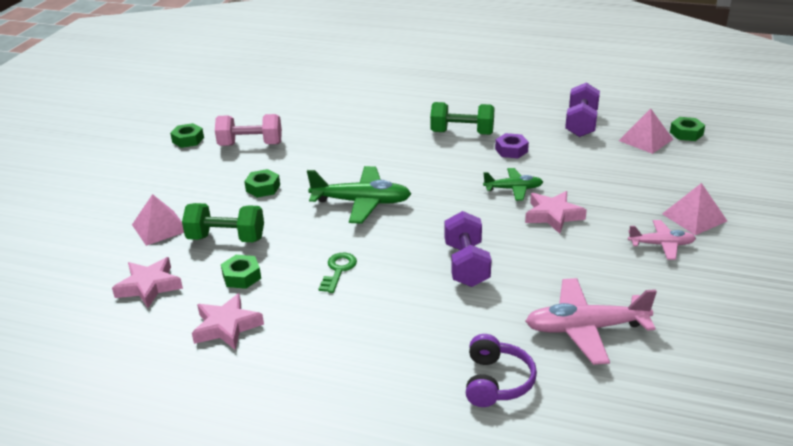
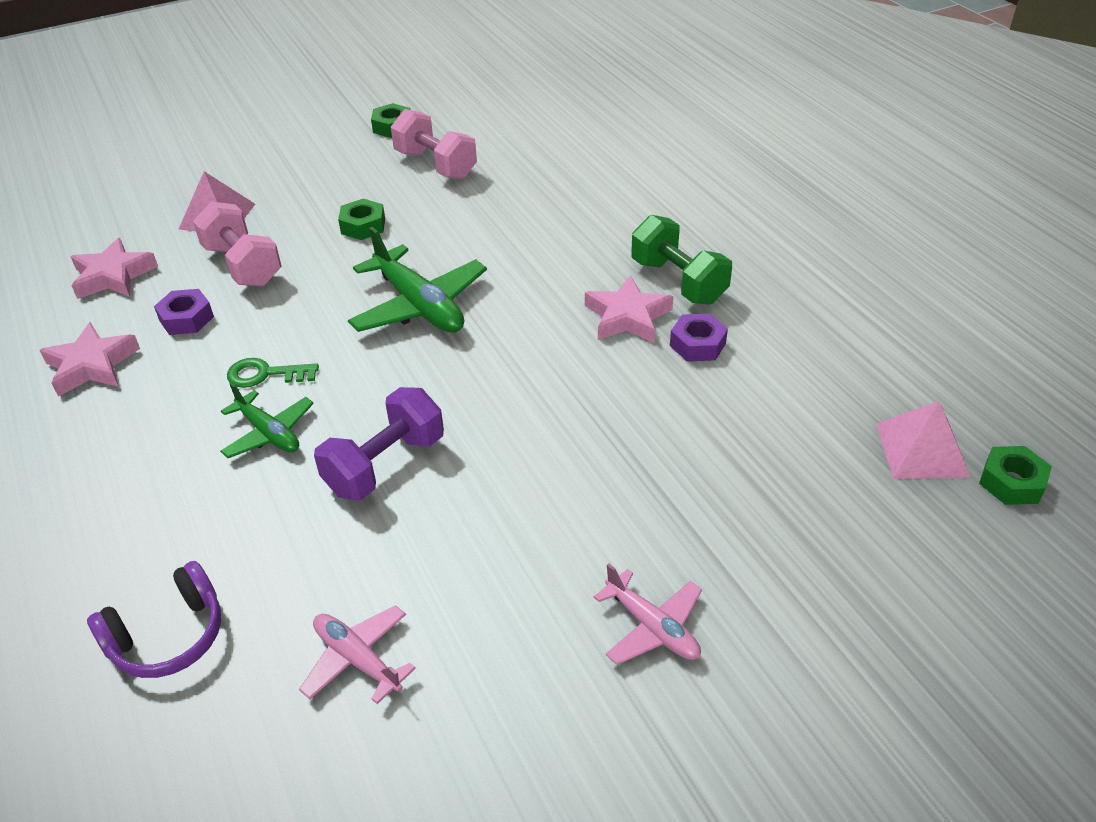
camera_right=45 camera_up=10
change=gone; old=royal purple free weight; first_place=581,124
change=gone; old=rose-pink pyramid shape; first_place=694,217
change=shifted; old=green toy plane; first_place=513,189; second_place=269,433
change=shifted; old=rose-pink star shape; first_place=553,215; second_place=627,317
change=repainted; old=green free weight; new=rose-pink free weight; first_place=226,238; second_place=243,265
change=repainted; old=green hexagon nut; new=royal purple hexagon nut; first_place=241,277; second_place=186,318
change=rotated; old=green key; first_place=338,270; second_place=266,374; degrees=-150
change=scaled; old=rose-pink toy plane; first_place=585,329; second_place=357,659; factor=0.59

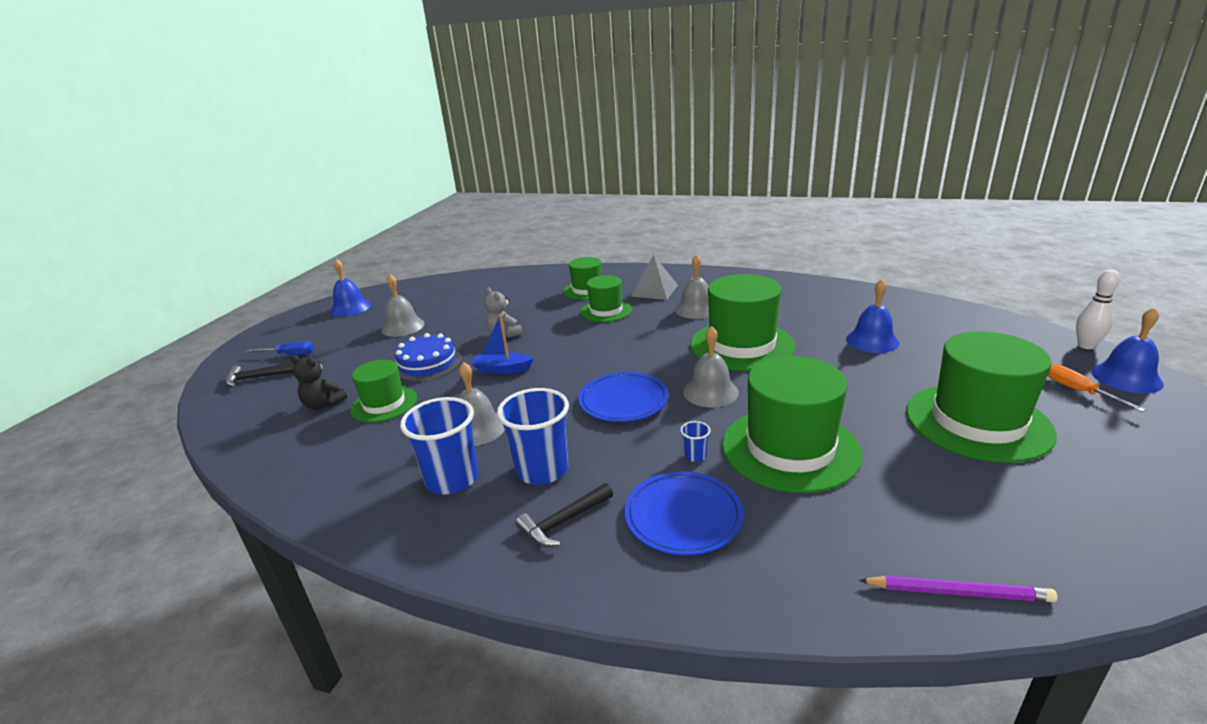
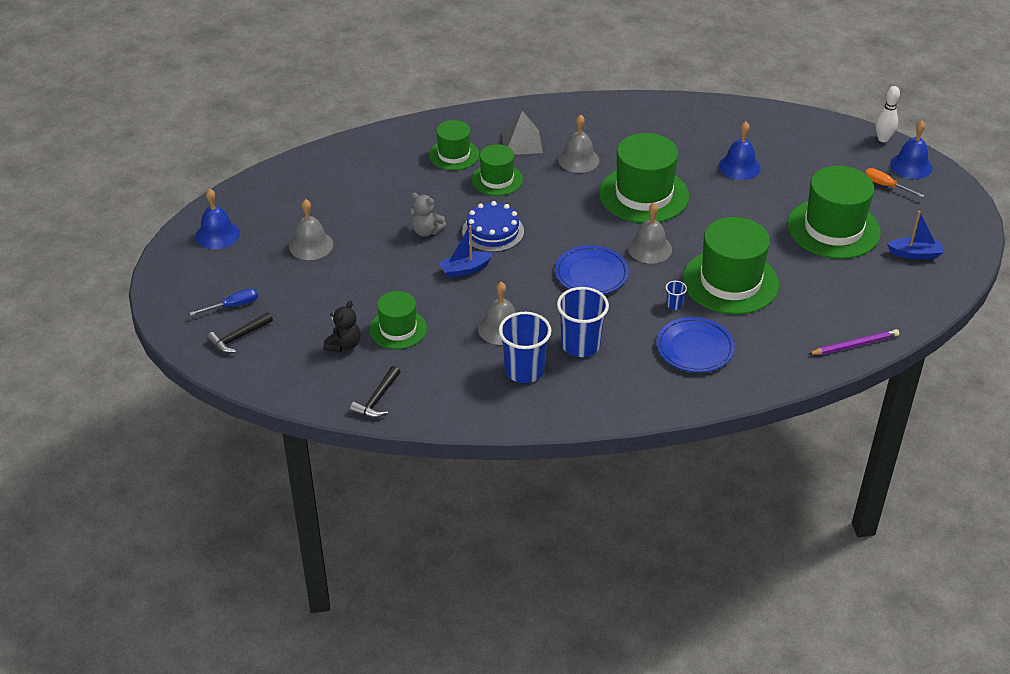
camera_right=-30 camera_up=15
change=new; new=royal blue toy boat; second_place=915,254
change=shifted; old=royal blue cake; first_place=427,363; second_place=493,231
change=shifted; old=jet-black carpenter's hammer; first_place=563,522; second_place=377,399
change=rotated; old=jet-black teddy bear; first_place=323,405; second_place=344,345; degrees=-60

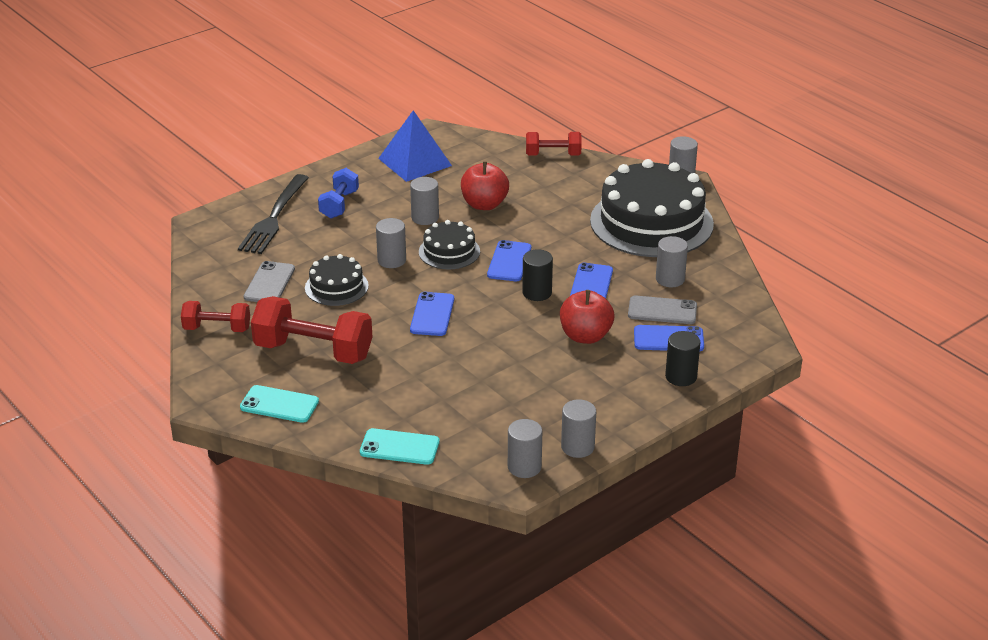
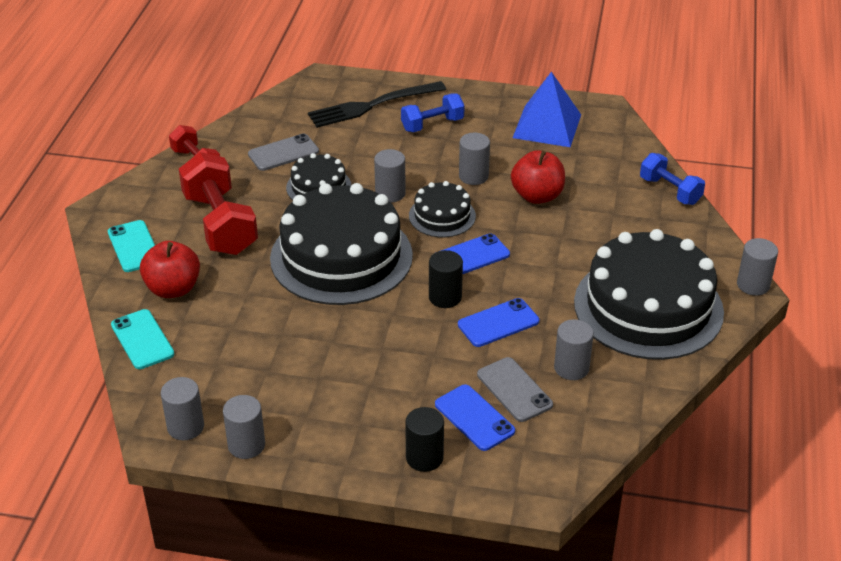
camera_right=50 camera_up=5
change=shifted; old=red apple; first_place=585,336; second_place=173,289
change=swapped; old=royal blue smartphone; new=jet-black cake; first_place=432,314; second_place=341,256
change=repainted; old=red free weight; new=royal blue free weight; first_place=553,155; second_place=670,191

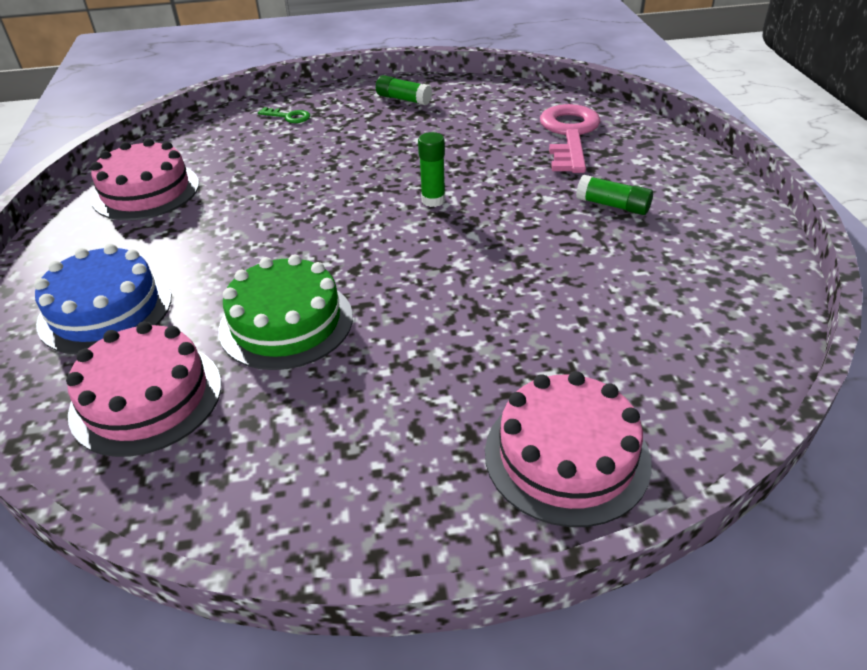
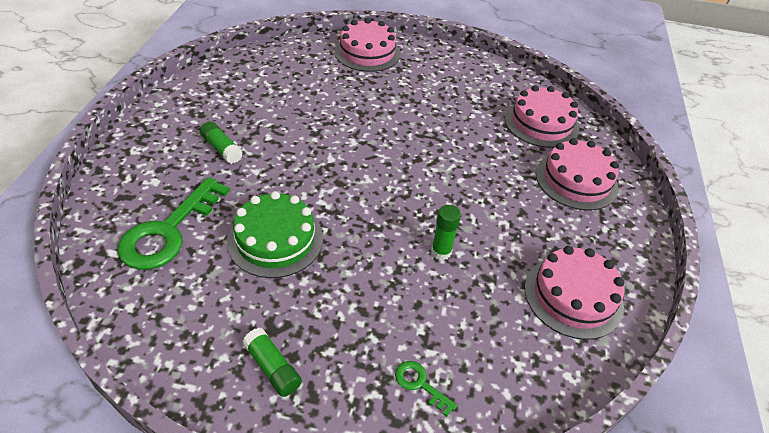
camera_right=-165 camera_up=5
change=shifted; old=green cake; first_place=286,322; second_place=275,240
change=shifted; old=green stick of glue; first_place=433,200; second_place=441,252
change=repainted; old=royal blue cake; new=rose-pink cake; first_place=105,310; second_place=576,180
change=repainted; old=rose-pink key; new=green key; first_place=569,135; second_place=169,231

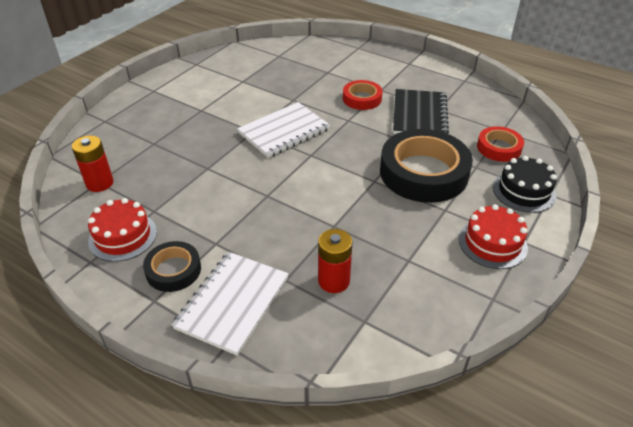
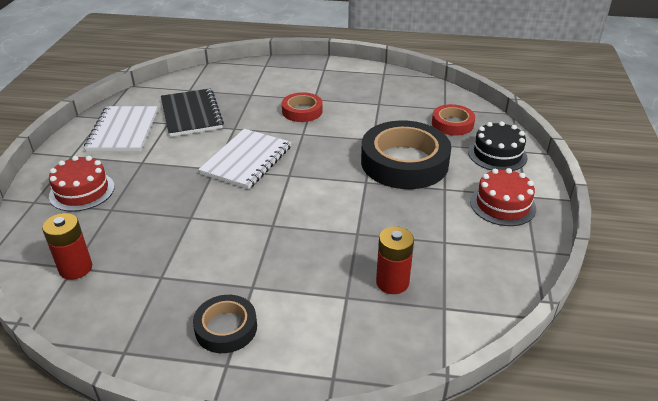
camera_right=-25 camera_up=-5
change=shifted; old=red cake; first_place=123,236; second_place=82,191
change=shifted; old=pure white notepad; first_place=233,303; second_place=123,131
change=shifted; old=jet-black notepad; first_place=419,115; second_place=191,114

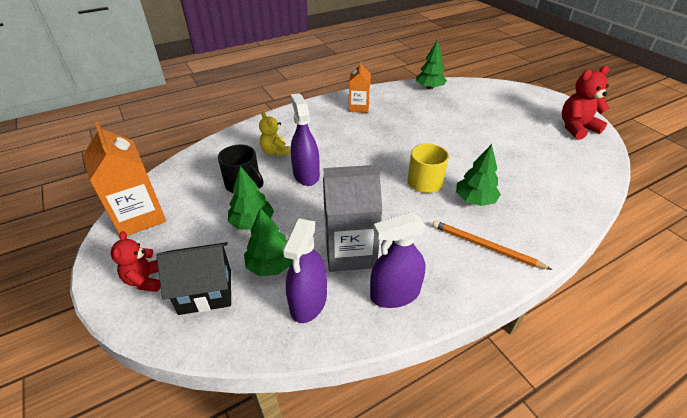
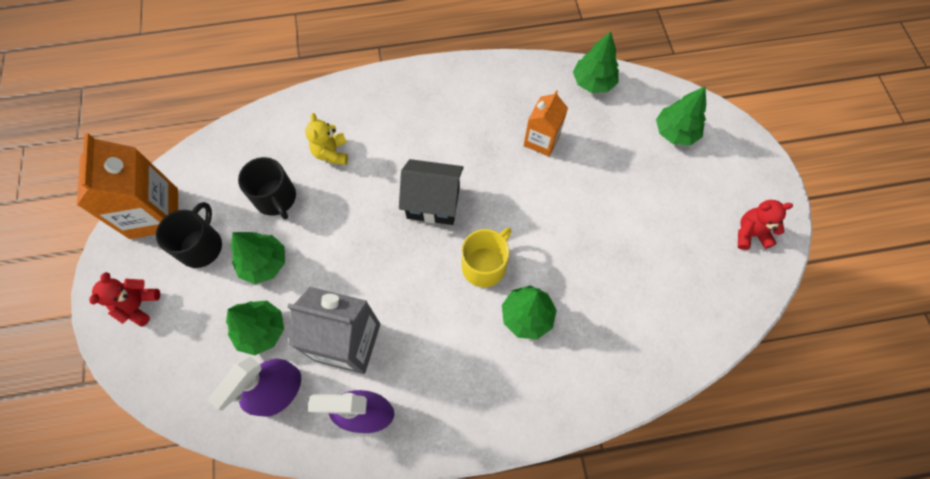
camera_right=20 camera_up=25
change=gone; old=royal purple sprayer; first_place=306,175
change=gone; old=orange-coloured wooden pencil; first_place=485,246
change=new; new=jet-black mug; second_place=201,246
change=new; new=green tree; second_place=675,132
change=shifted; old=jet-black cottage; first_place=205,291; second_place=433,202
change=shifted; old=orange-coloured carton; first_place=359,107; second_place=541,140
change=scaled; old=red teddy bear; first_place=576,128; second_place=750,234; factor=0.65

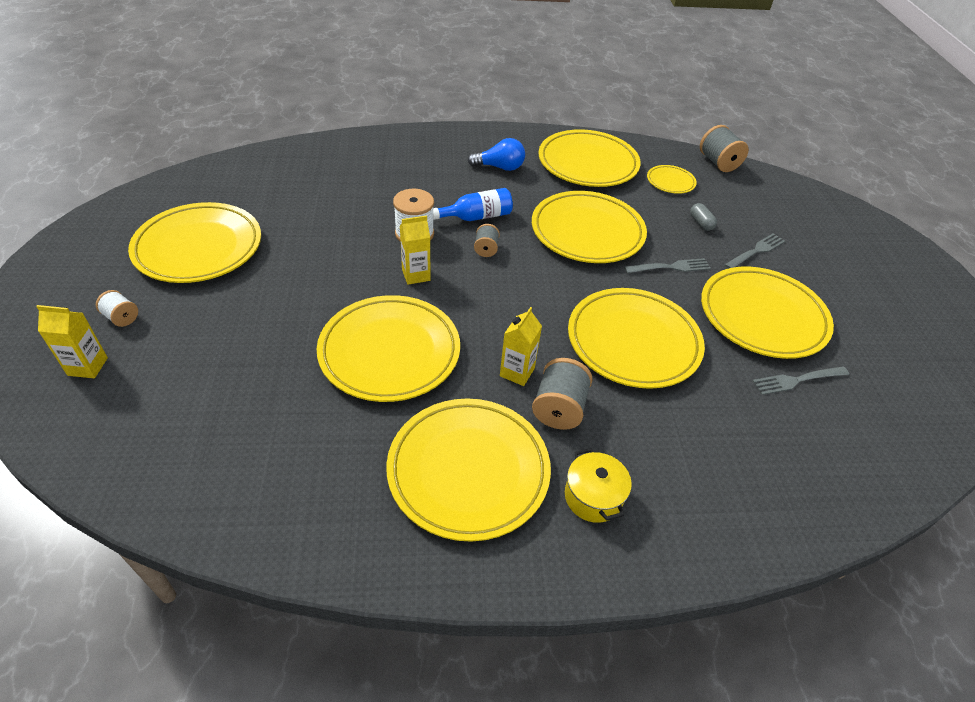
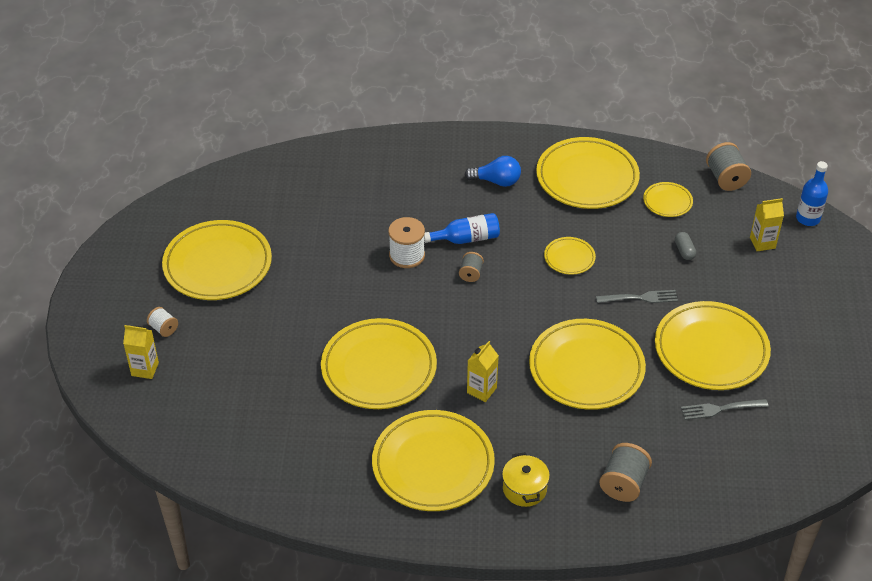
camera_right=10 camera_up=0
change=gone; old=gray table fork; first_place=756,251
change=new; new=royal blue bottle; second_place=808,218
change=shifted; old=bright yellow carton; first_place=416,275; second_place=762,243
change=shifted; old=gray spool; first_place=559,408; second_place=623,484
change=scaled; old=bright yellow plate; first_place=587,232; second_place=569,258; factor=0.47

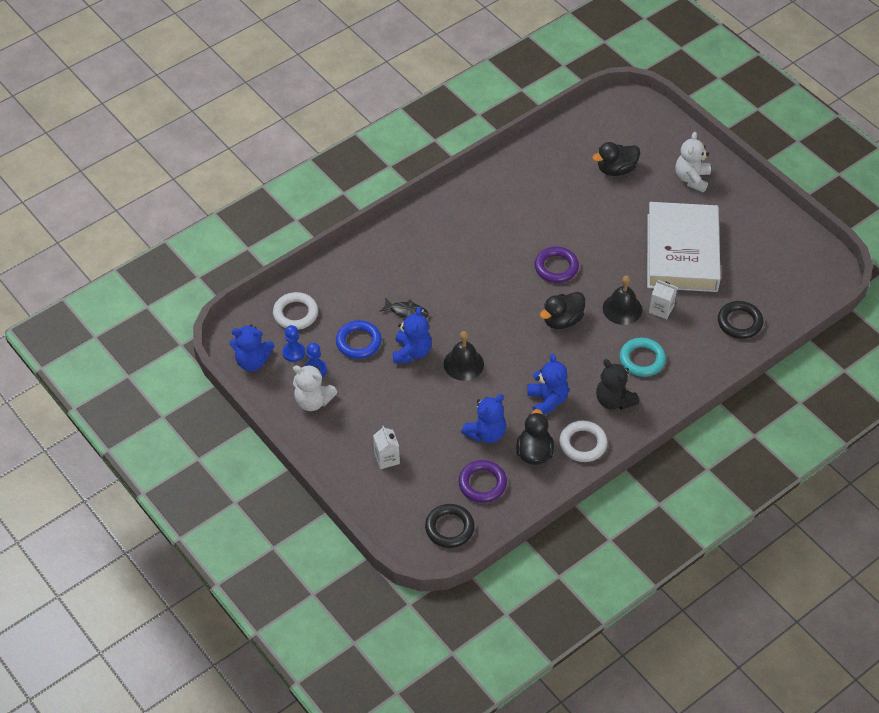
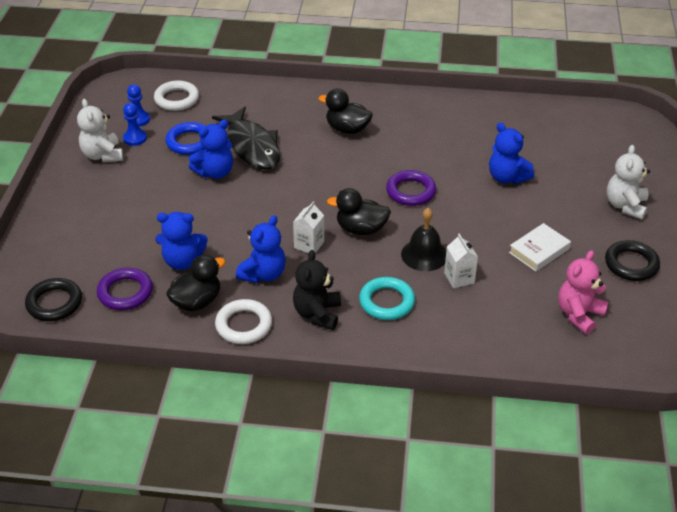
camera_right=45 camera_up=-10
change=gone; old=jet-black school bell; first_place=463,364
change=new; new=rose-pink teddy bear; second_place=579,314
change=shifted; old=royal blue teddy bear; first_place=252,361; second_place=507,177
change=shifted; old=pure white carton; first_place=387,458; second_place=309,245
change=shifted; old=jet-black rubber duck; first_place=616,169; second_place=347,129
change=shifted; old=jet-black ring; first_place=739,322; second_place=631,264
change=rotated; old=pure white teddy bear; first_place=691,179; second_place=625,206; degrees=-45
change=scaled; old=jet-black toy fish; first_place=407,312; second_place=252,146; factor=2.06
change=scaled; old=pure white book; first_place=682,252; second_place=539,250; factor=0.44

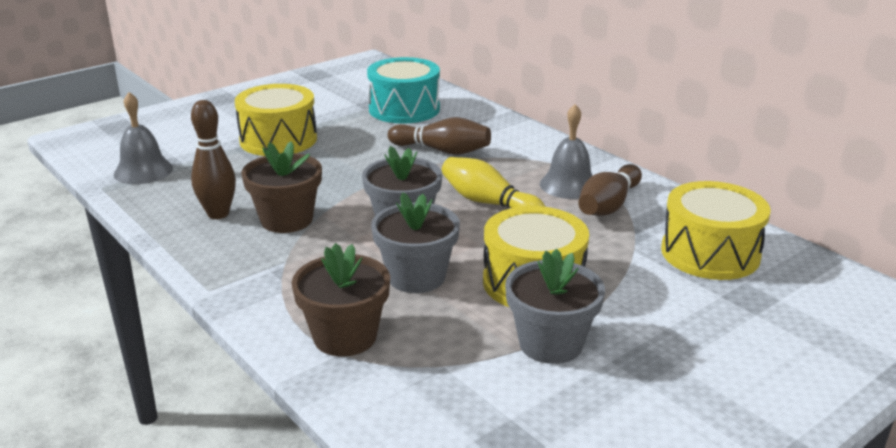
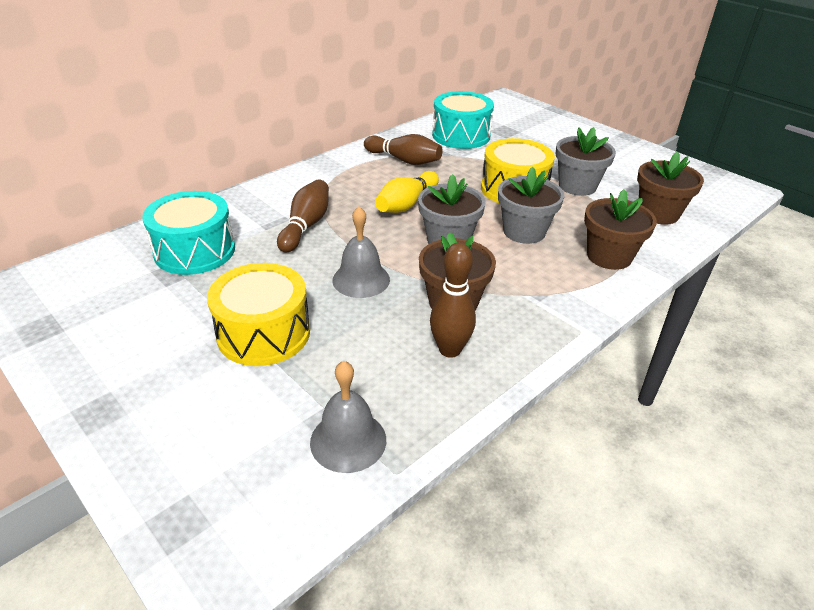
camera_right=-95 camera_up=10
change=new; new=russet plant pot; second_place=658,213
change=shifted; old=gray school bell; first_place=569,185; second_place=361,279
change=repainted; old=bright yellow drum; new=aqua drum; first_place=710,253; second_place=461,135

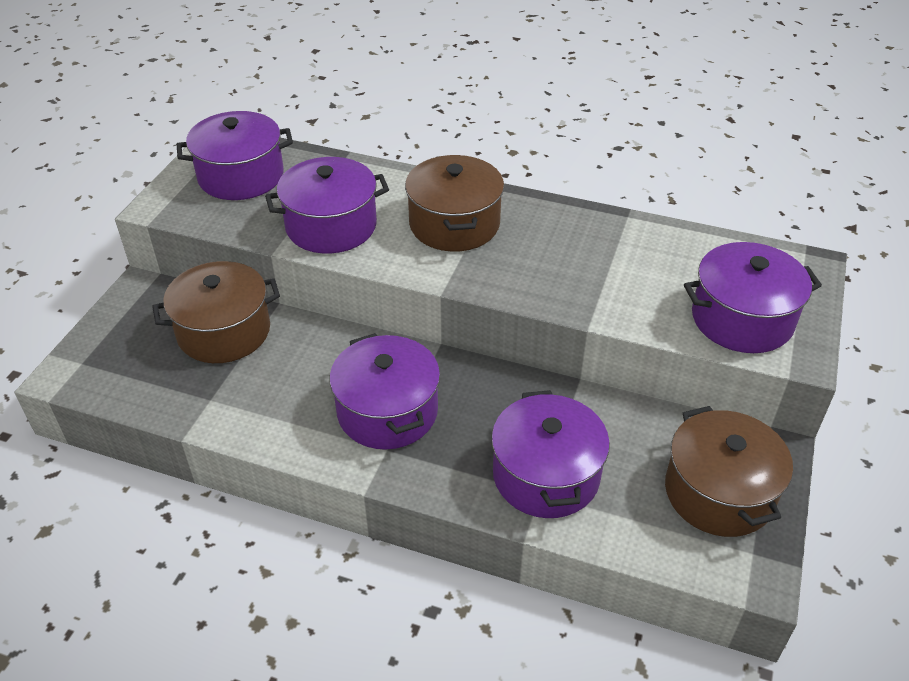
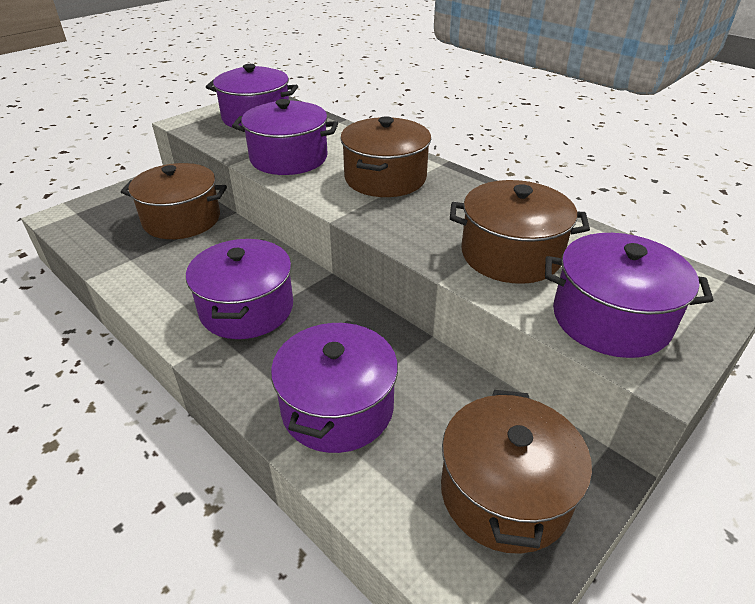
camera_right=25 camera_up=-5
change=new; new=russet cooking pot; second_place=511,254

